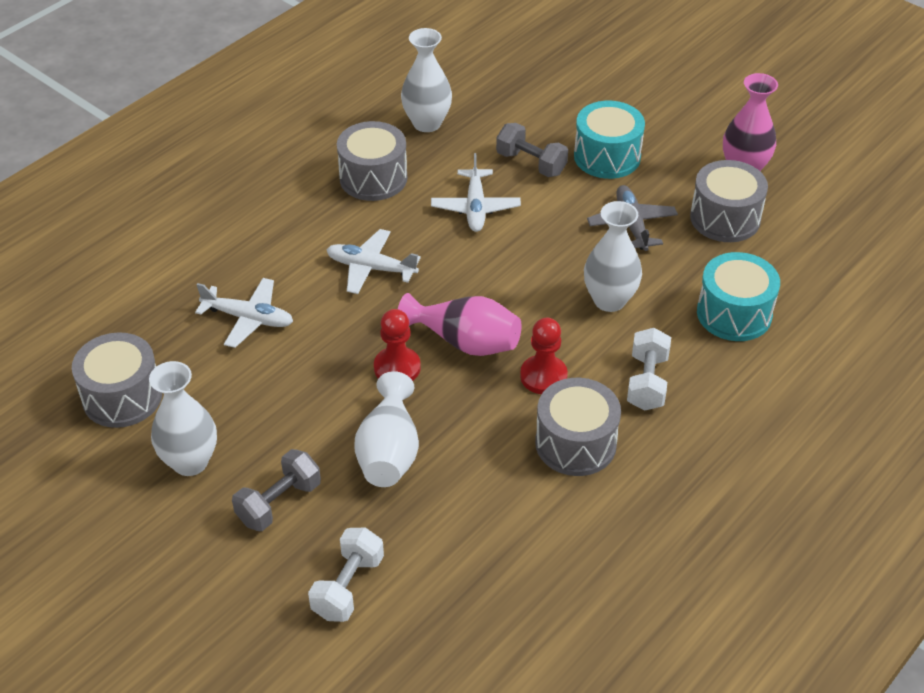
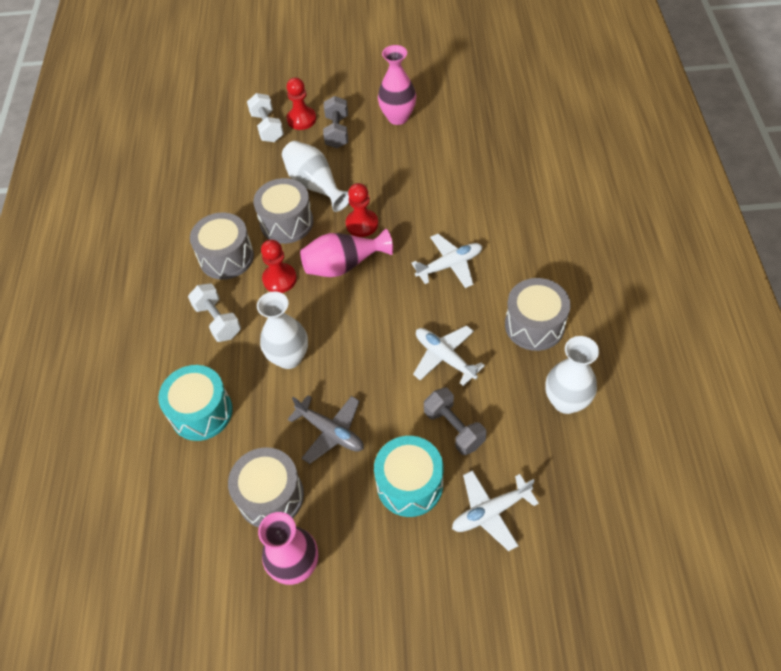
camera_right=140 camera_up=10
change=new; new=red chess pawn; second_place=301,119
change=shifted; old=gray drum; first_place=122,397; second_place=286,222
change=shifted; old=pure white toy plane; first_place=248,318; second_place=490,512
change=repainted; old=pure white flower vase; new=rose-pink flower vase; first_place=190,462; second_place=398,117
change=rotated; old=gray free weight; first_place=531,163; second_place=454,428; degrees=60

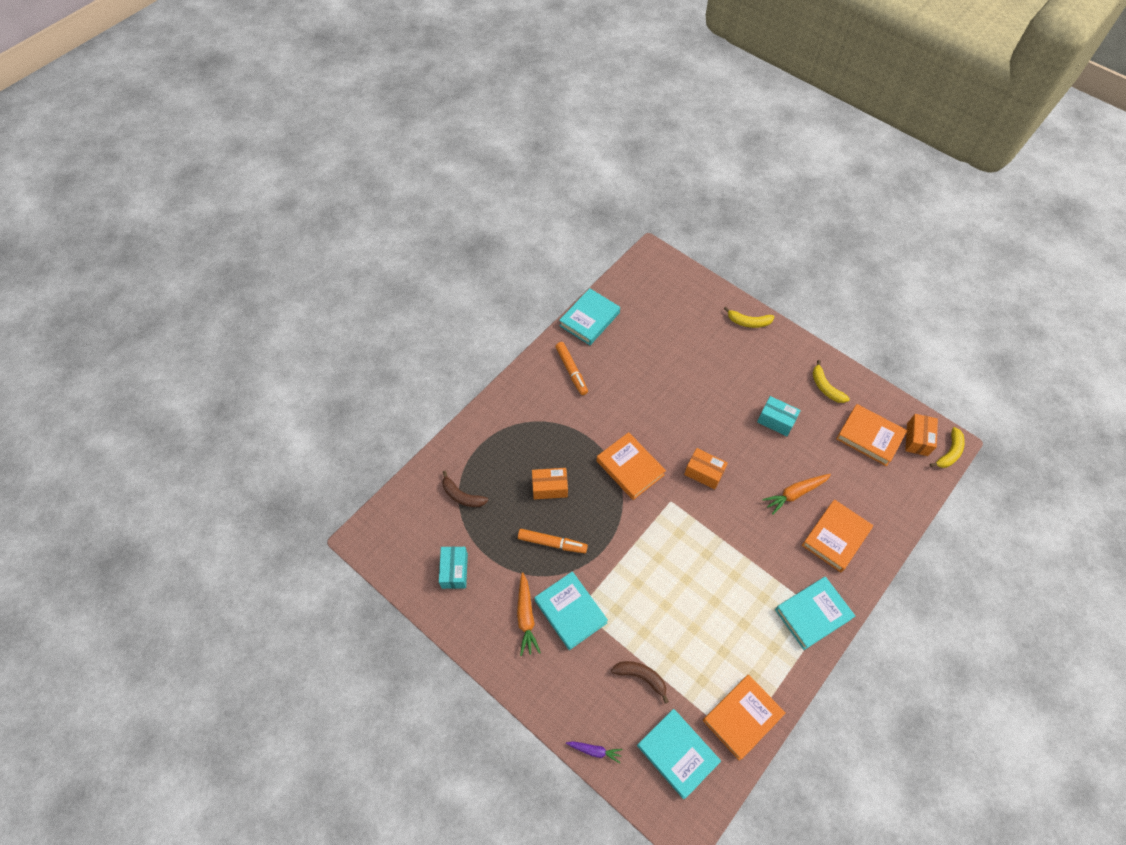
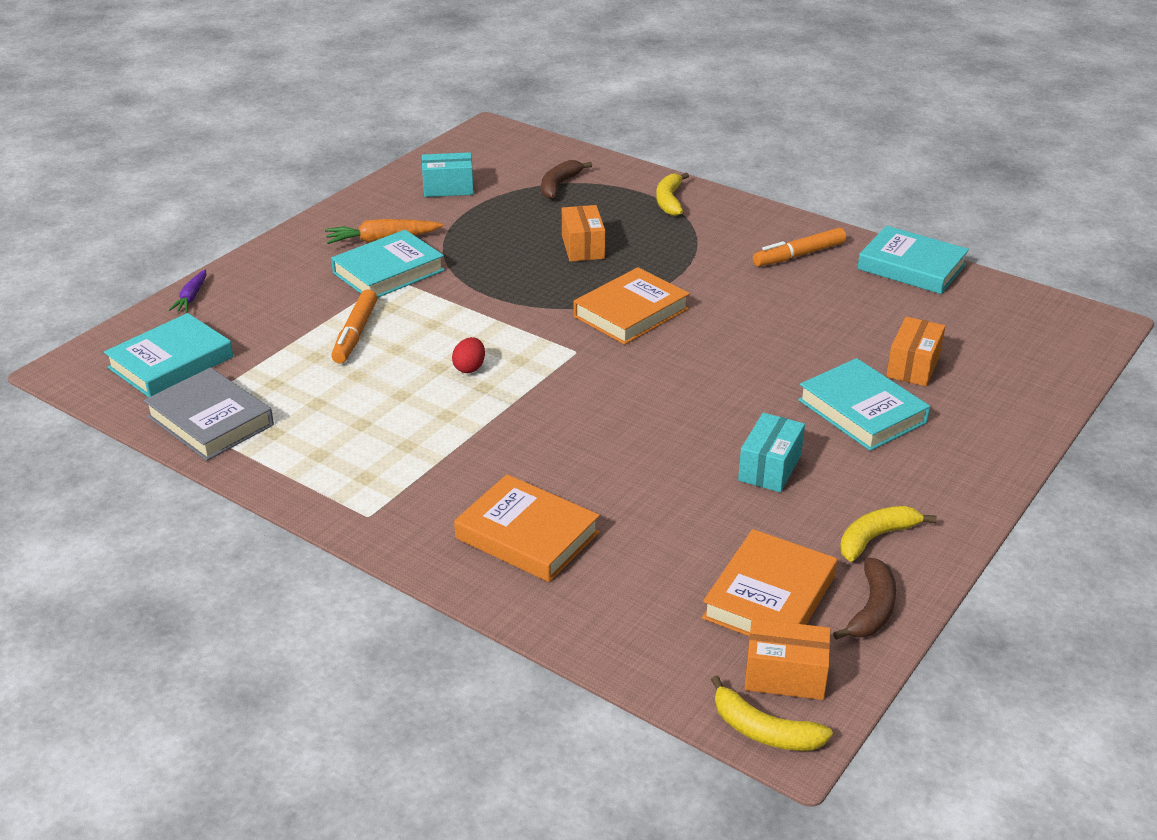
camera_right=85 camera_up=-25
change=gone; old=orange-coloured toy carrot; first_place=795,493
change=new; new=red egg shape; second_place=469,368
change=shifted; old=orange-coloured felt pen; first_place=552,543; second_place=355,334
change=shifted; old=russet toy banana; first_place=641,677; second_place=872,609
change=shifted; old=orange-coloured box; first_place=704,473; second_place=913,366
change=shifted; old=bright yellow toy banana; first_place=748,322; second_place=669,201
change=shifted; old=aqua book; first_place=813,614; second_place=862,411
change=repainted; old=orange-coloured book; new=gray book; first_place=742,717; second_place=210,421

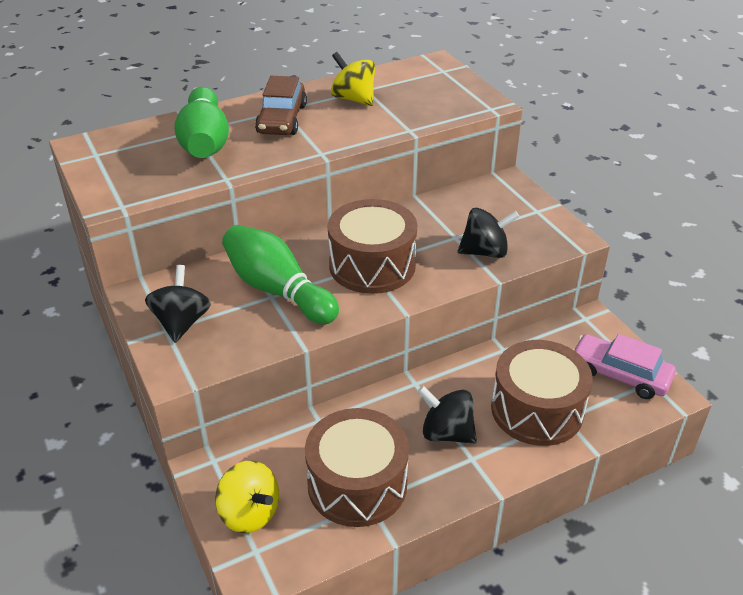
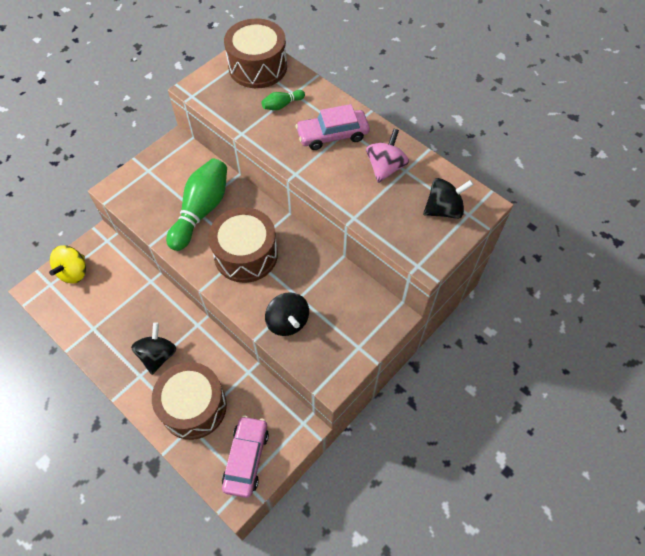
camera_right=70 camera_up=20
change=shifted; old=jet-black whirligig; first_place=181,323; second_place=444,209
change=shifted; old=russet drum; first_place=357,484; second_place=258,67
change=repainted; old=russet automobile; new=rose-pink automobile; first_place=282,119; second_place=332,135
change=repainted; old=bright yellow whirligig; new=rose-pink whirligig; first_place=353,99; second_place=385,168
change=scaled; old=green bowling pin; first_place=205,142; second_place=282,105; factor=0.46

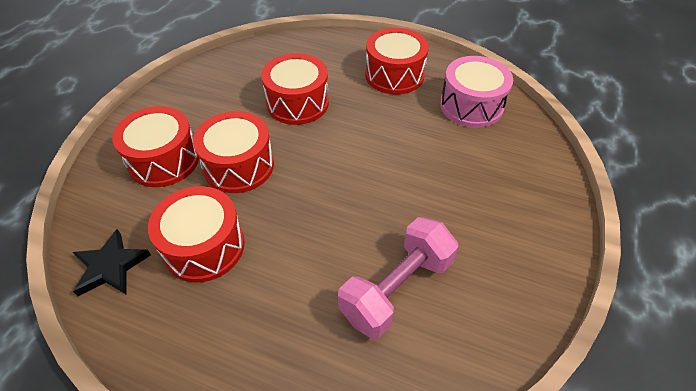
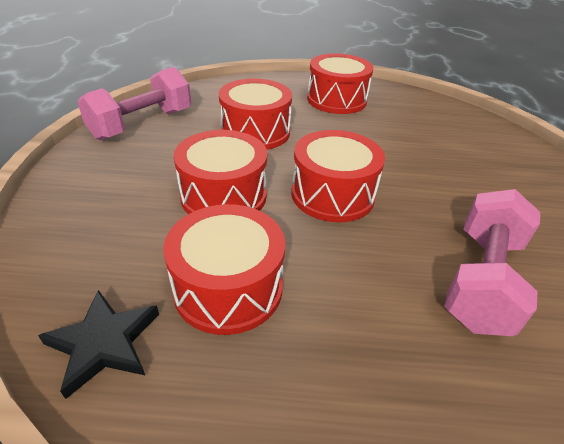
camera_right=-20 camera_up=-10
change=gone; old=rose-pink drum; first_place=471,105
change=new; new=rose-pink free weight; second_place=142,124
change=shifted; old=red drum; first_place=164,160; second_place=332,194

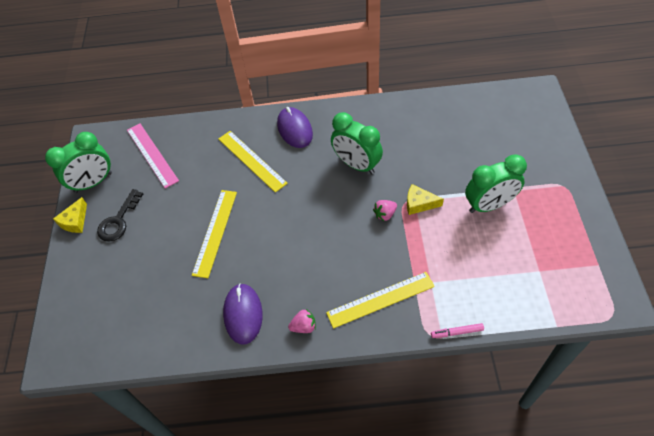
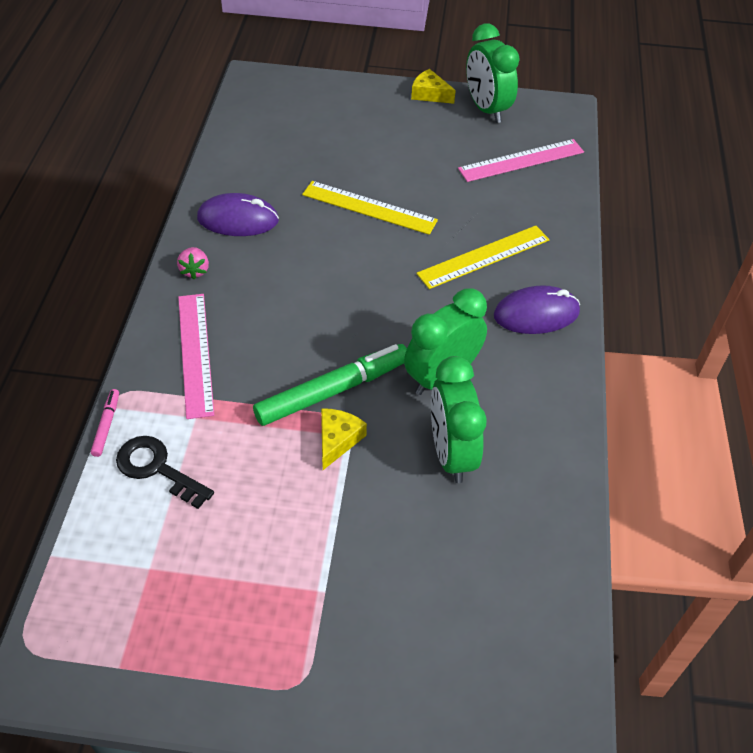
camera_right=95 camera_up=-5
change=shifted; old=jet-black key; first_place=118,221; second_place=157,468
change=shifted; old=green alarm clock; first_place=489,205; second_place=451,453
change=swapped; old=rose-pink strawberry; new=green felt pen; first_place=385,214; second_place=333,391
change=repainted; old=bright yellow straightedge; new=rose-pink straightedge; first_place=380,299; second_place=195,353

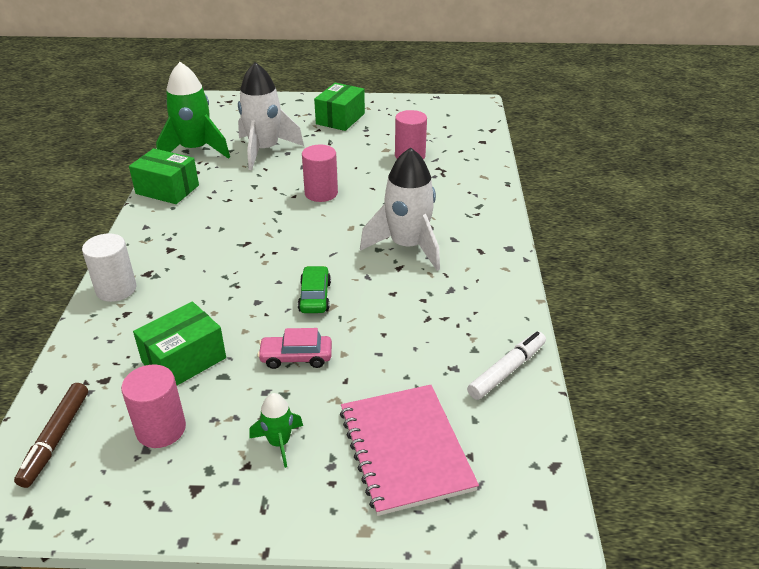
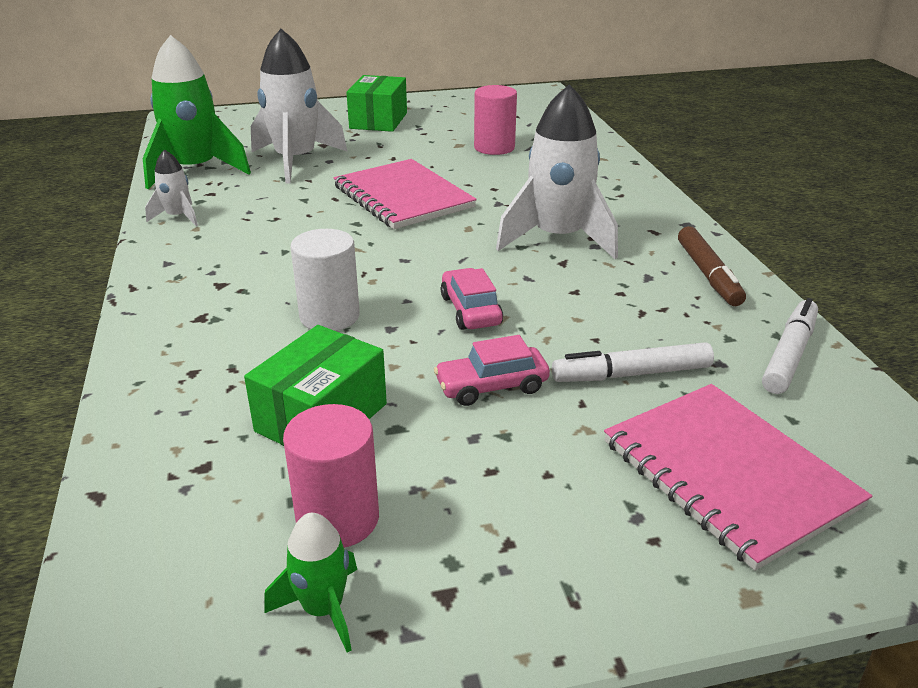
camera_right=-15 camera_up=-5
change=new; new=pure white felt pen; second_place=631,374
change=shifted; old=russet felt pen; first_place=56,439; second_place=708,274
change=shifted; old=pure white cylinder; first_place=116,289; second_place=329,316
change=shifted; old=green spaceship; first_place=279,442; second_place=323,609
change=swapped; old=green box; new=pure white spaceship; first_place=167,189; second_place=178,217
change=swapped; old=rose-pink cylinder; new=rose-pink notepad; first_place=321,193; second_place=403,197
change=repainted; old=green automobile; new=rose-pink automobile; first_place=315,297; second_place=470,310

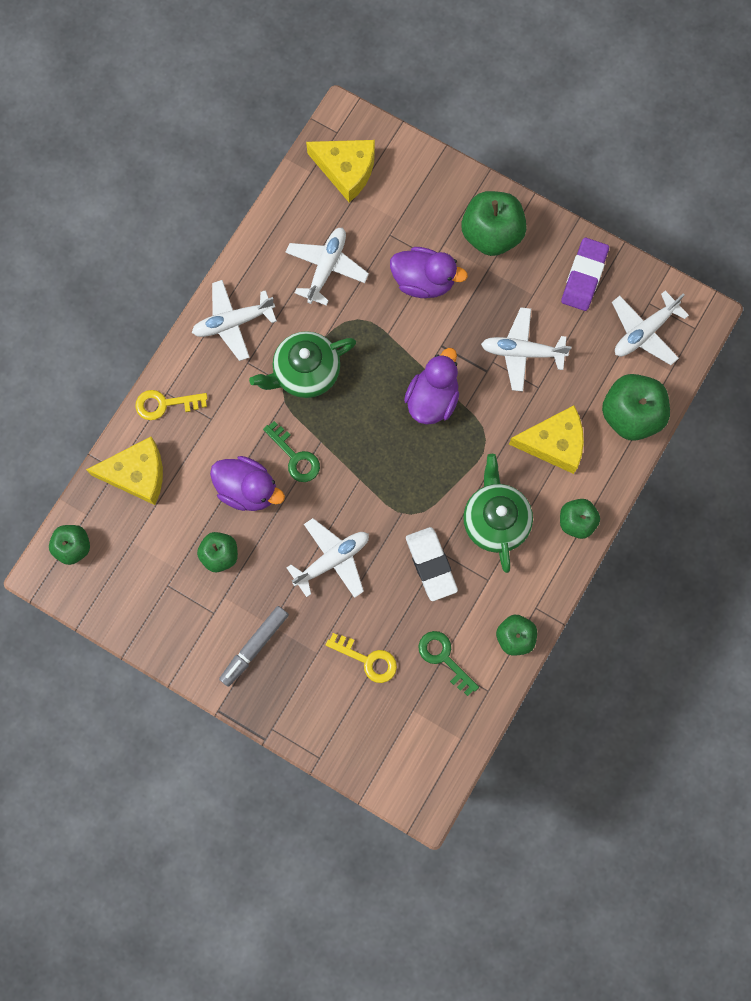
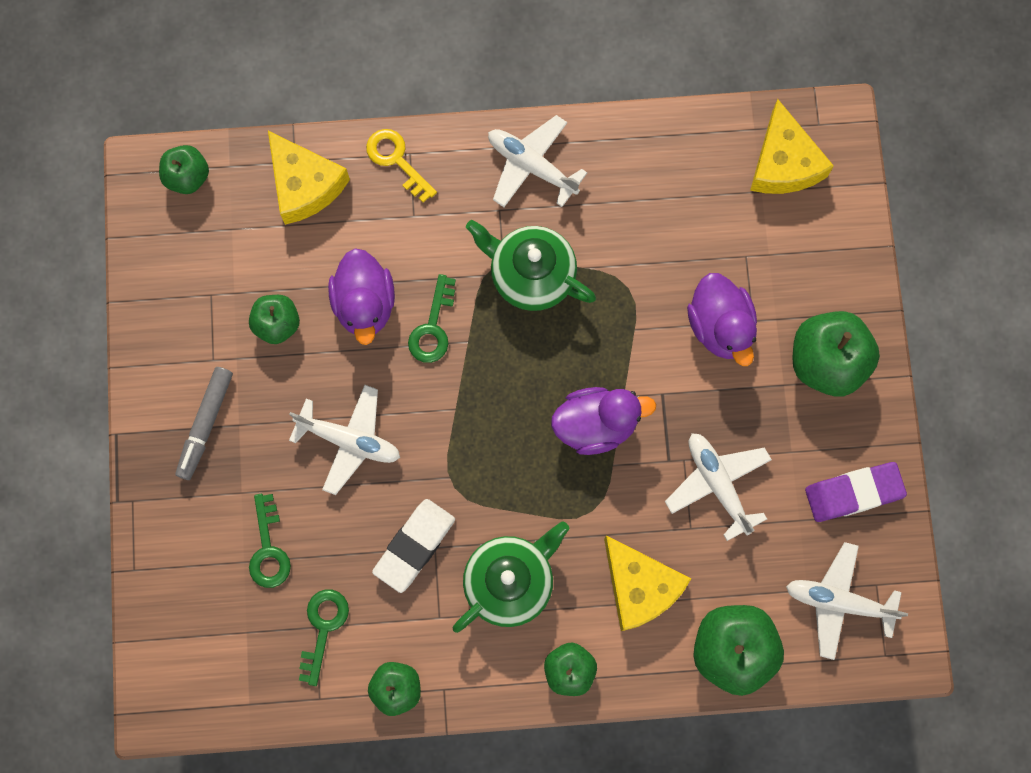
camera_right=55 camera_up=0
change=gone; old=pure white toy plane; first_place=326,268
change=repainted; old=bright yellow key; new=green key; first_place=367,659; second_place=268,549
change=rotated; old=gray felt pen; first_place=254,646; second_place=205,424; degrees=-75

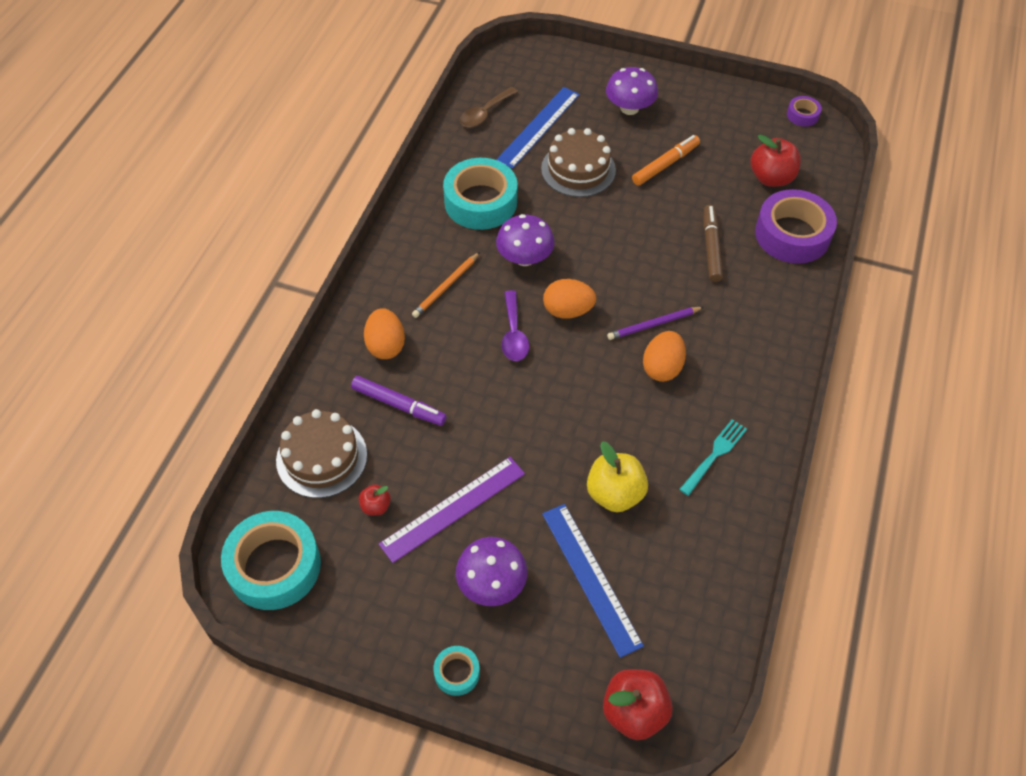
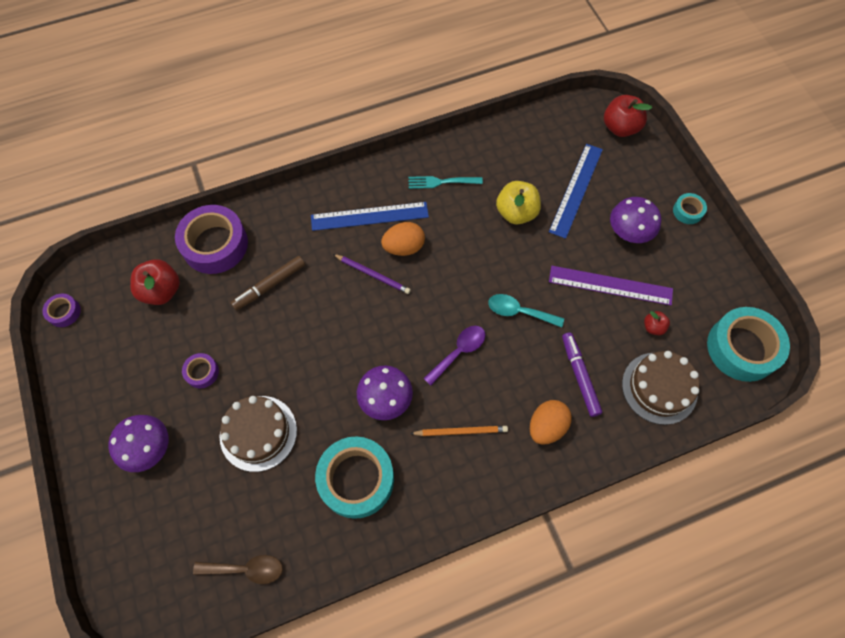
camera_right=-130 camera_up=10
change=gone; old=orange-coloured egg shape; first_place=567,310
change=new; new=aqua tablespoon; second_place=519,312
change=shifted; old=royal blue straightedge; first_place=538,127; second_place=369,216
change=swapped; old=orange-coloured felt pen; new=royal purple roll of tape; first_place=665,164; second_place=202,372

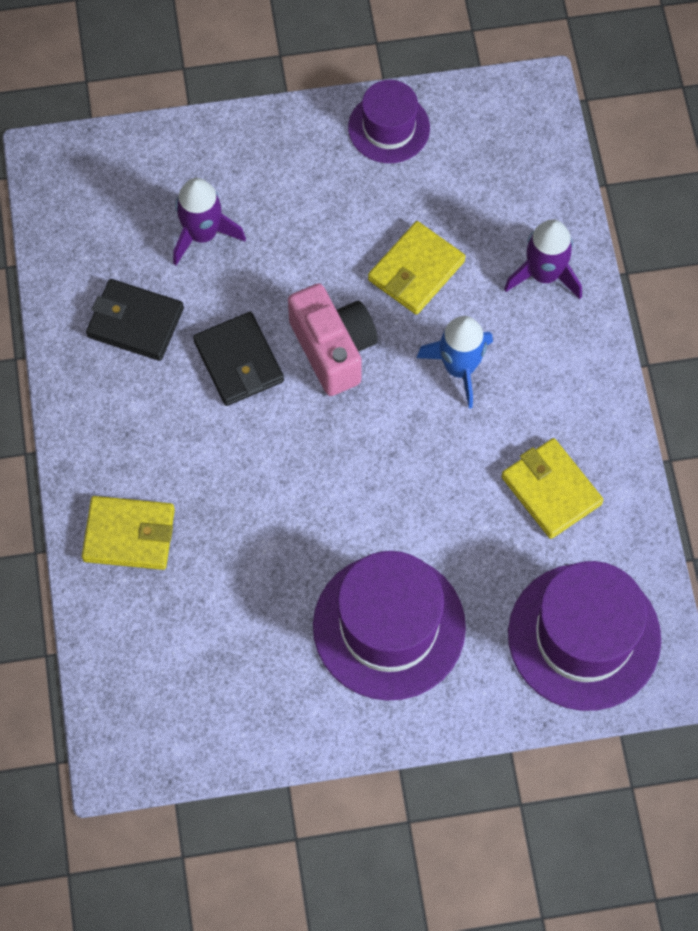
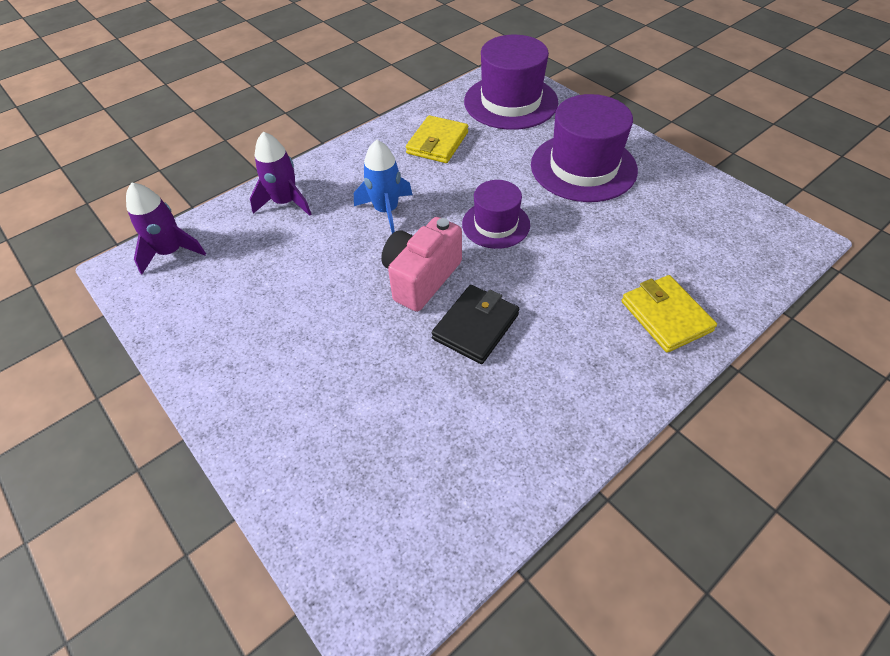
camera_right=-120 camera_up=-15
change=gone; old=jet-black billfold; first_place=135,322
change=gone; old=bright yellow billfold; first_place=416,271
change=shifted; old=royal purple spaceship; first_place=203,234; second_place=171,252
change=shifted; old=royal purple tall hat; first_place=389,128; second_place=496,224

